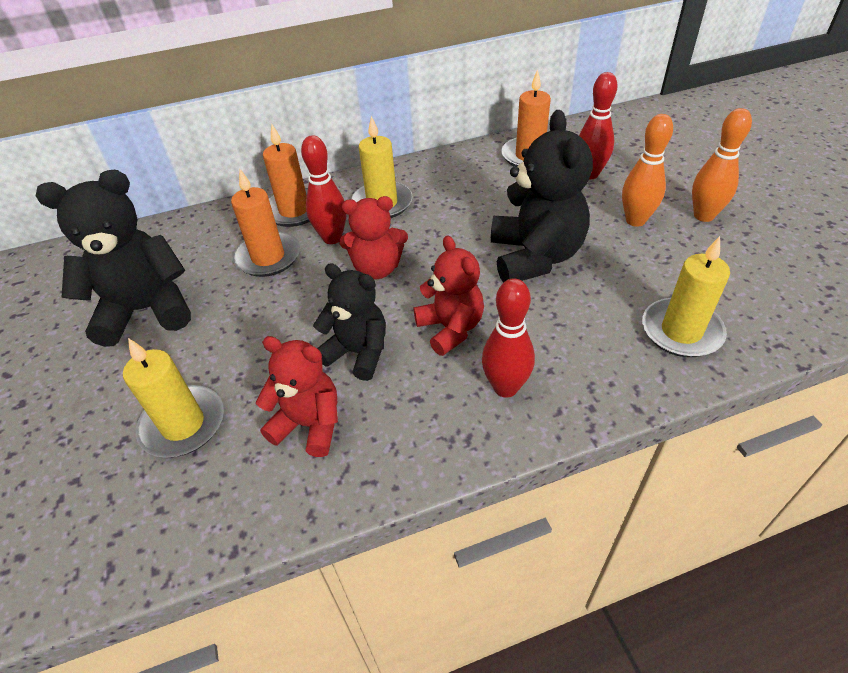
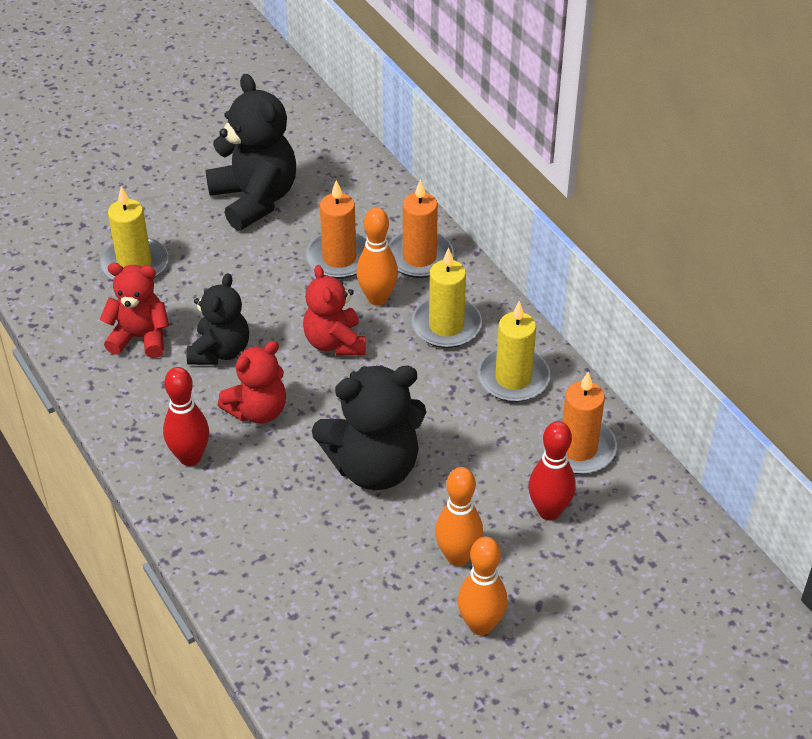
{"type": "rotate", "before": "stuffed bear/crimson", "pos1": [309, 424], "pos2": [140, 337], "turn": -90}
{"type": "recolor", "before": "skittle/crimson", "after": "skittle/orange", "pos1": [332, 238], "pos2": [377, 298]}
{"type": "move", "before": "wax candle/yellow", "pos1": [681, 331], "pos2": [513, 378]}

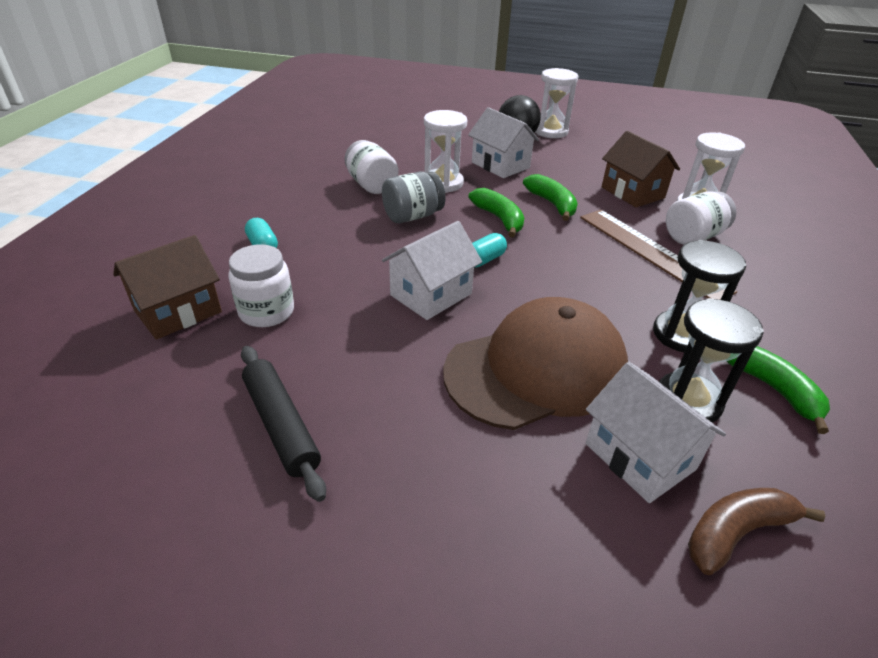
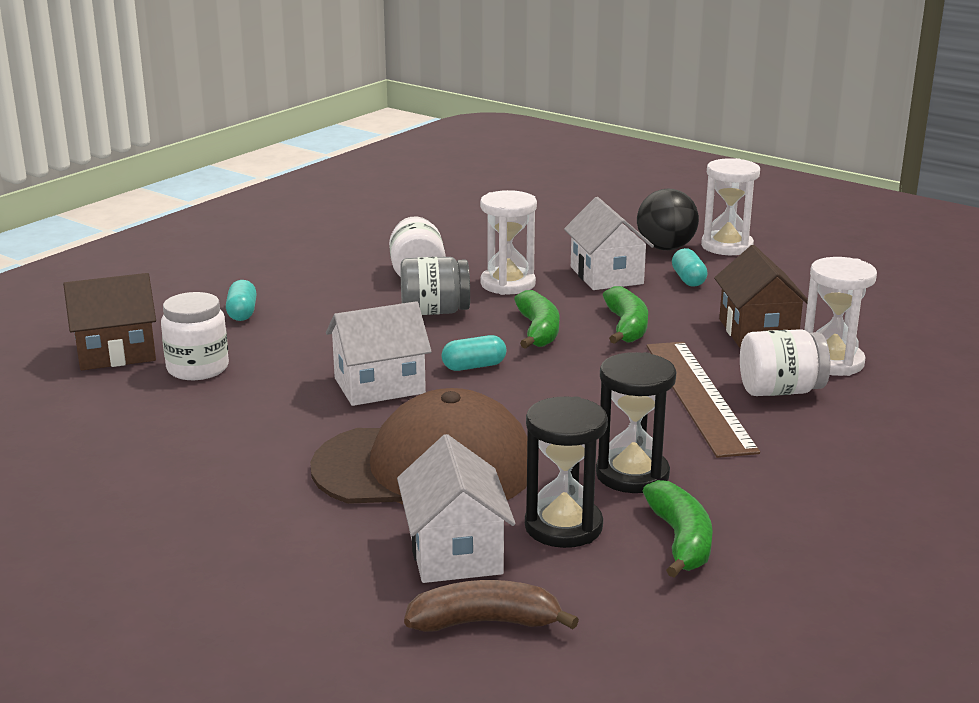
{"type": "delete", "before": "dough roller/jet-black", "pos1": [281, 425]}
{"type": "insert", "after": "pill/teal", "pos2": [688, 279]}

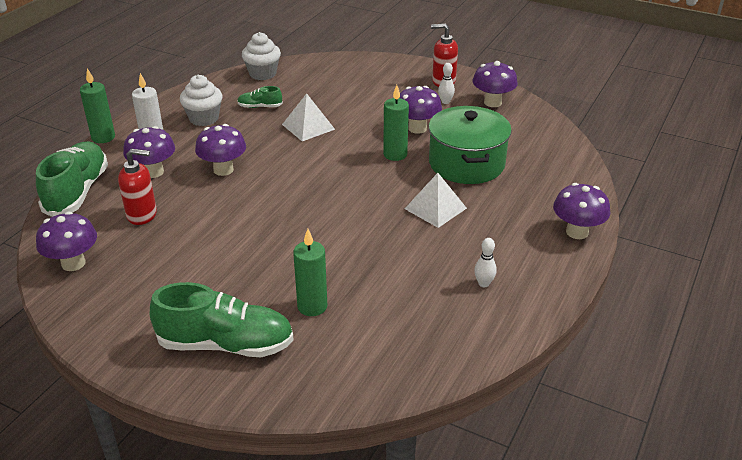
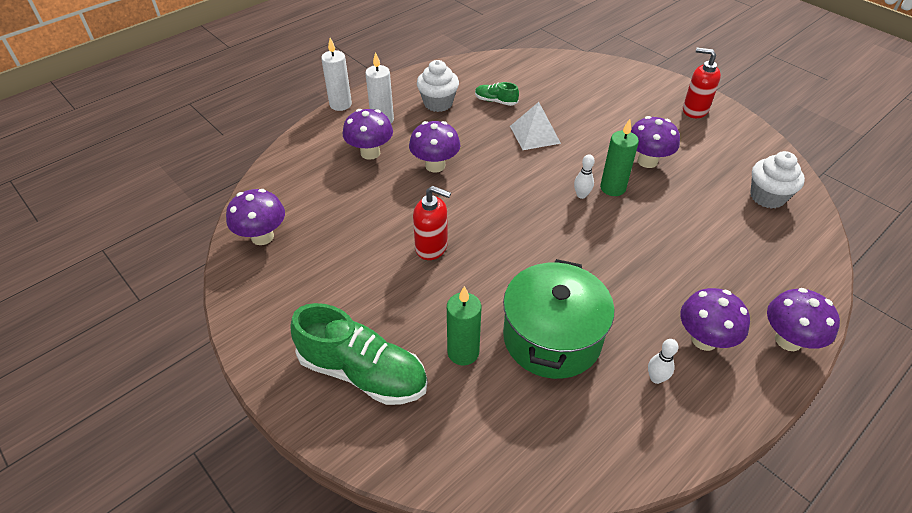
{"type": "delete", "before": "shoe/leaf-green", "pos1": [77, 192]}
{"type": "recolor", "before": "wax candle/leaf-green", "after": "wax candle/snow-white", "pos1": [103, 137], "pos2": [340, 104]}
{"type": "move", "before": "pump bottle/crimson", "pos1": [142, 215], "pos2": [432, 247]}
{"type": "move", "before": "cupcake/snow-white", "pos1": [262, 74], "pos2": [767, 197]}
{"type": "delete", "before": "pyramid shape/snow-white", "pos1": [435, 208]}
{"type": "move", "before": "stockpot/leaf-green", "pos1": [466, 163], "pos2": [552, 337]}
{"type": "move", "before": "skittle/snow-white", "pos1": [445, 102], "pos2": [581, 195]}
{"type": "move", "before": "fungus/royal purple", "pos1": [492, 102], "pos2": [704, 339]}

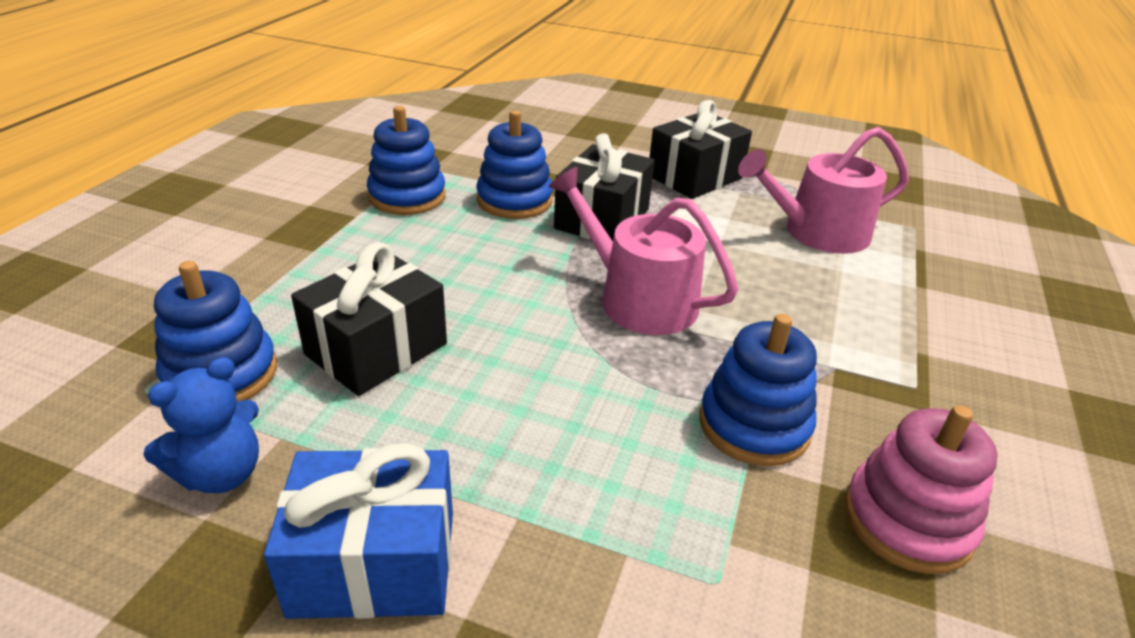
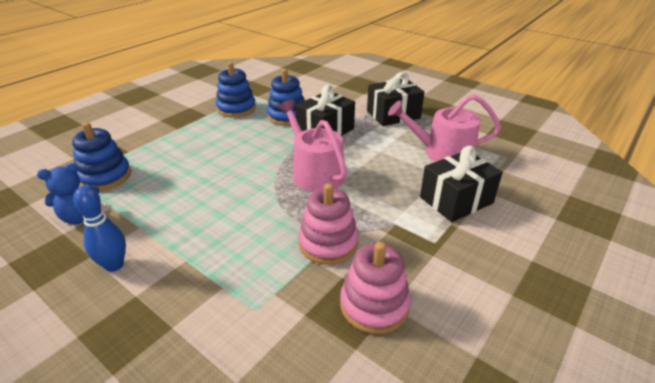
{"type": "replace", "before": "present/cobalt", "after": "skittle/cobalt", "pos1": [374, 562], "pos2": [114, 265]}
{"type": "move", "before": "present/jet-black", "pos1": [376, 349], "pos2": [456, 200]}
{"type": "recolor", "before": "stacking toy/cobalt", "after": "stacking toy/pink", "pos1": [754, 425], "pos2": [328, 243]}

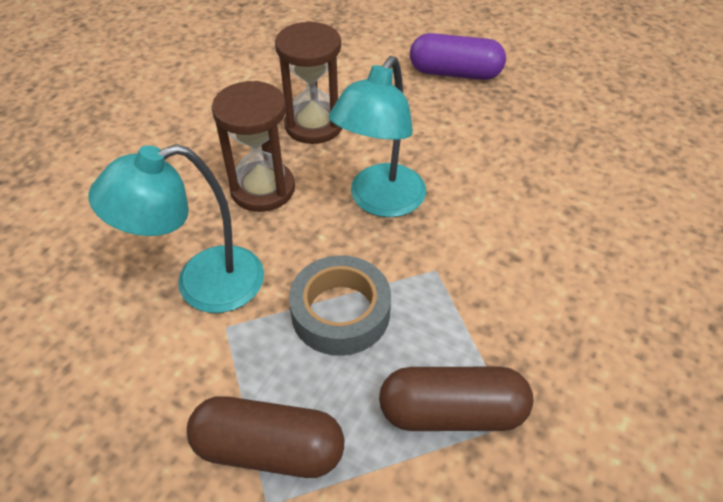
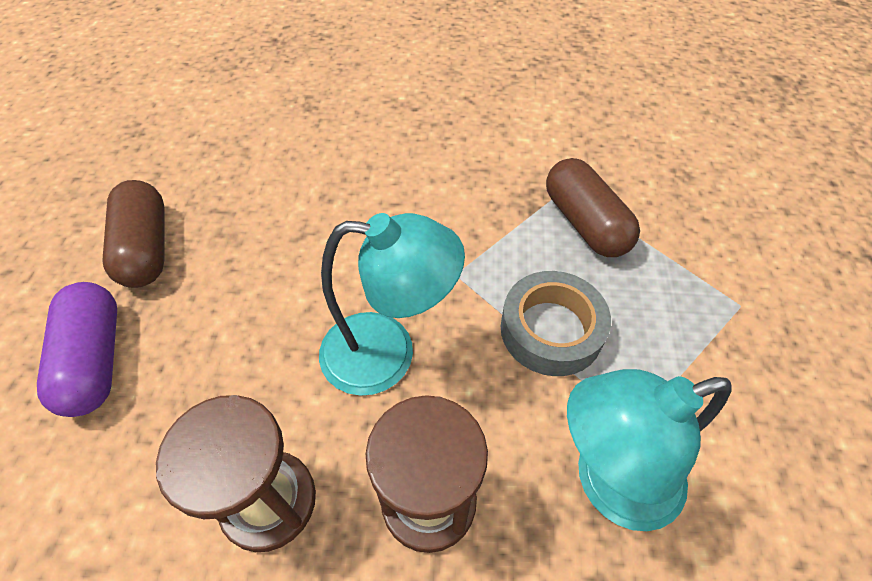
{"type": "rotate", "before": "lamp/teal", "pos1": [202, 285], "pos2": [609, 482], "turn": 120}
{"type": "move", "before": "pill/russet", "pos1": [269, 449], "pos2": [146, 248]}

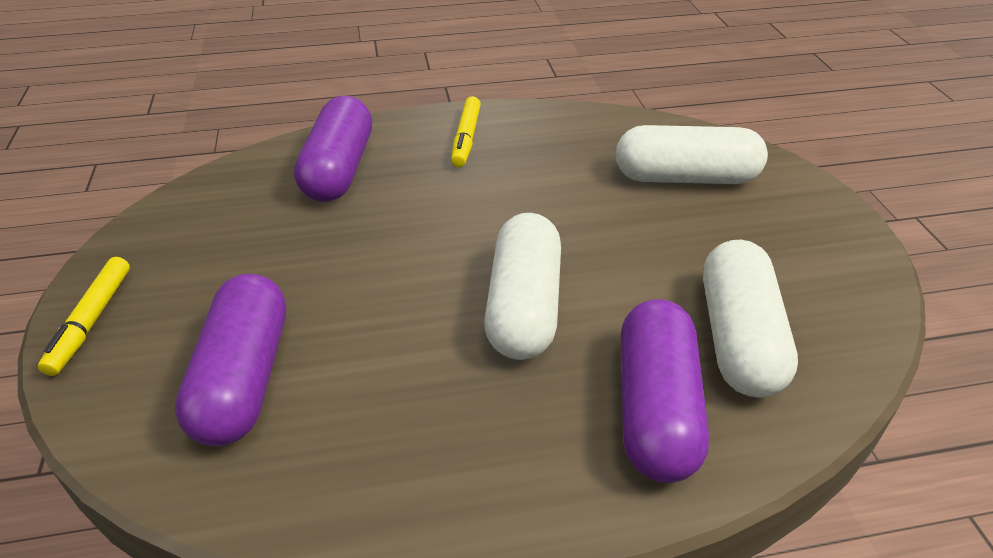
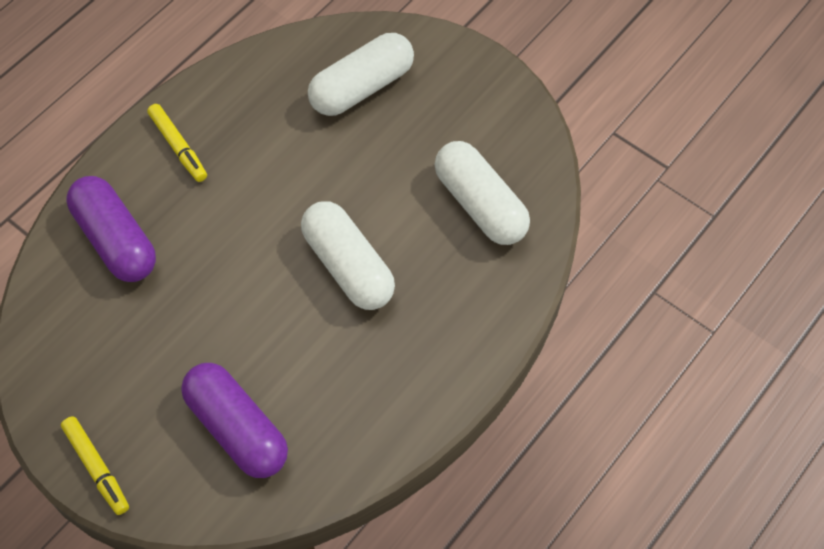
{"type": "delete", "before": "pill/royal purple", "pos1": [656, 408]}

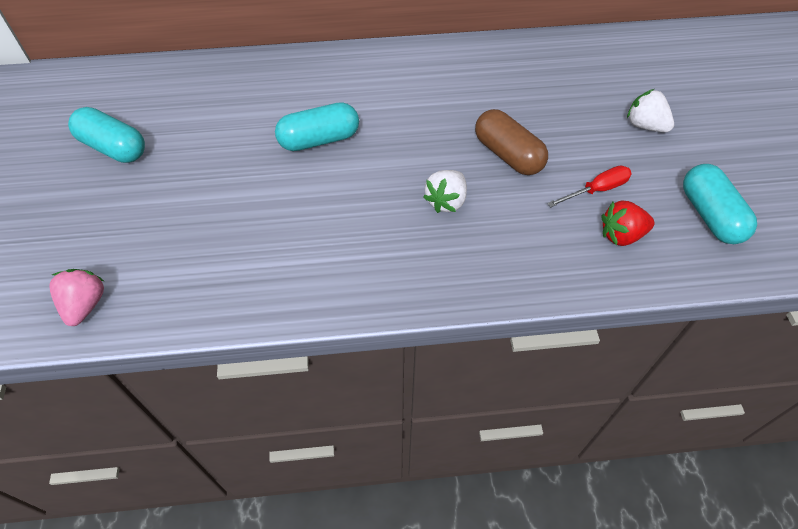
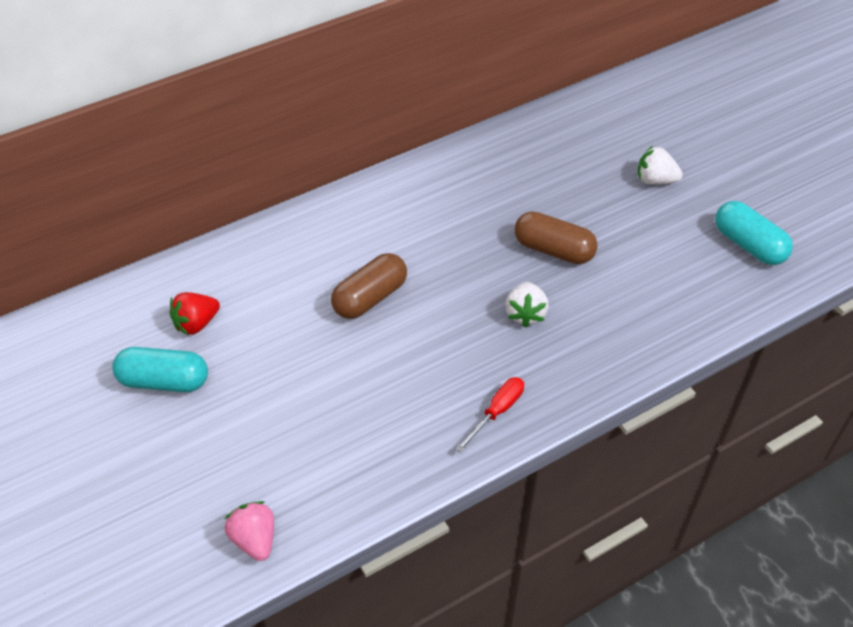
{"type": "recolor", "before": "pill/teal", "after": "pill/russet", "pos1": [319, 140], "pos2": [370, 297]}
{"type": "move", "before": "flat screwdriver/crimson", "pos1": [596, 190], "pos2": [497, 412]}
{"type": "move", "before": "berry/crimson", "pos1": [621, 235], "pos2": [196, 323]}

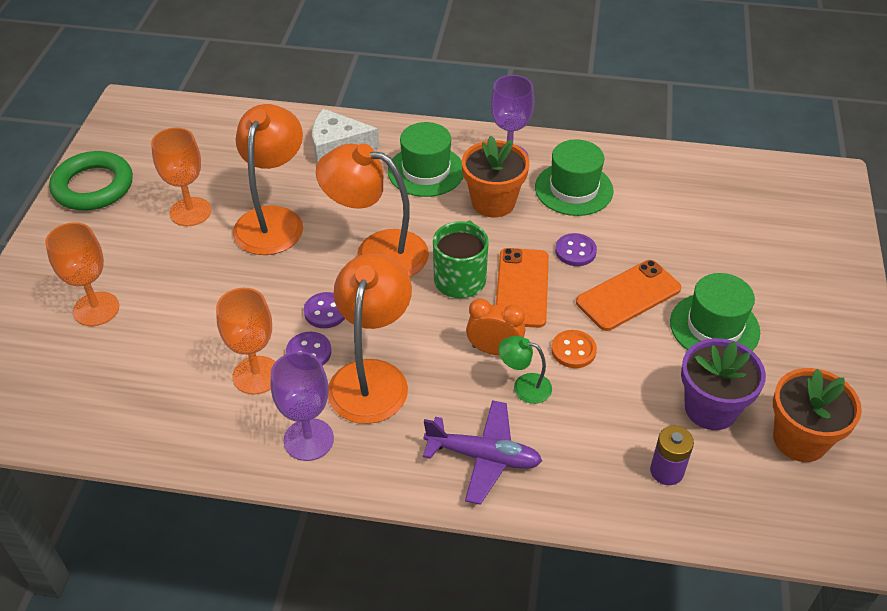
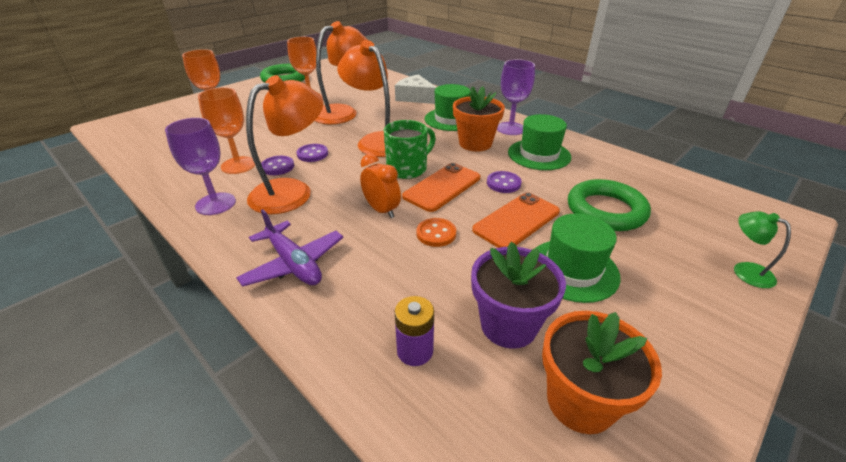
{"type": "move", "before": "lamp/leaf-green", "pos1": [524, 386], "pos2": [745, 270]}
{"type": "rotate", "before": "phone/orange", "pos1": [628, 295], "pos2": [516, 221], "turn": -45}
{"type": "insert", "after": "ring/leaf-green", "pos2": [606, 210]}

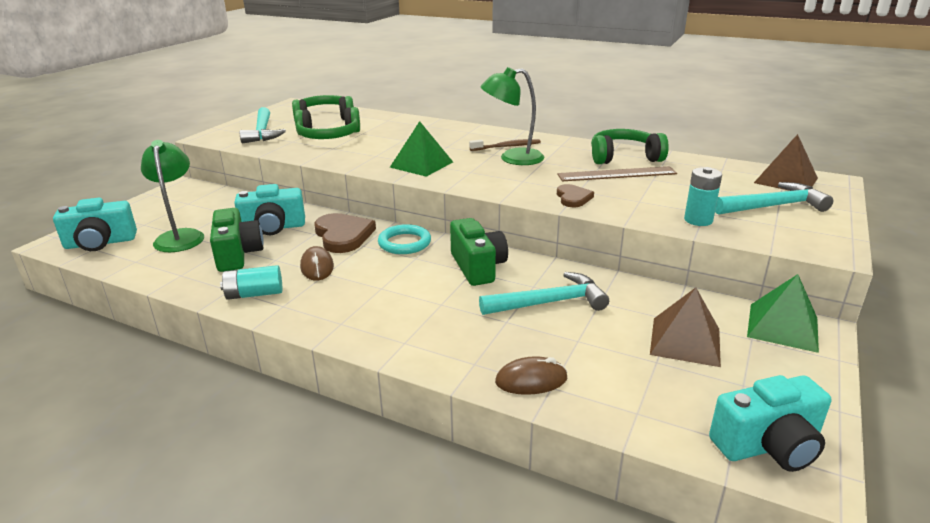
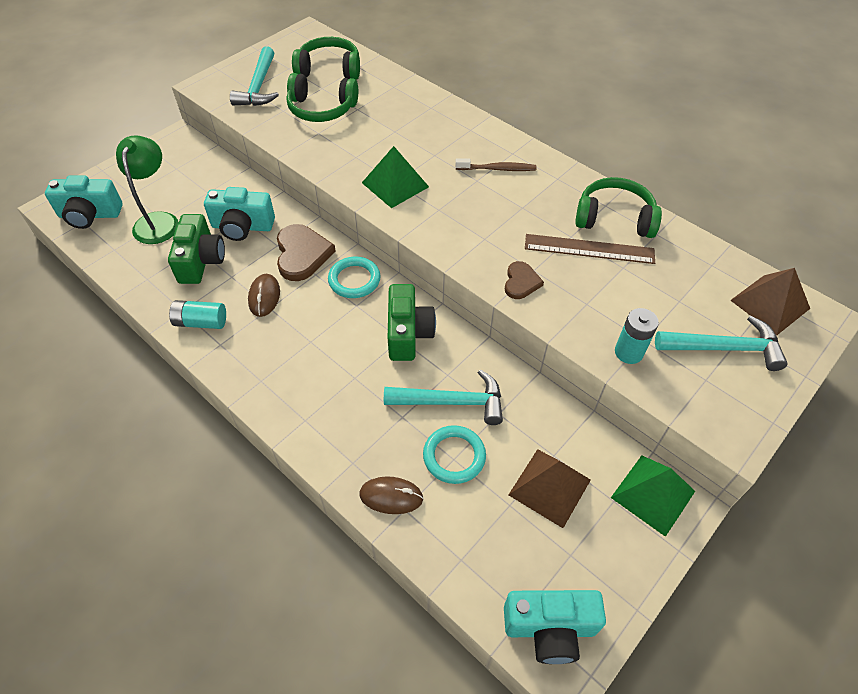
{"type": "delete", "before": "lamp/leaf-green", "pos1": [512, 158]}
{"type": "insert", "after": "ring/teal", "pos2": [454, 456]}

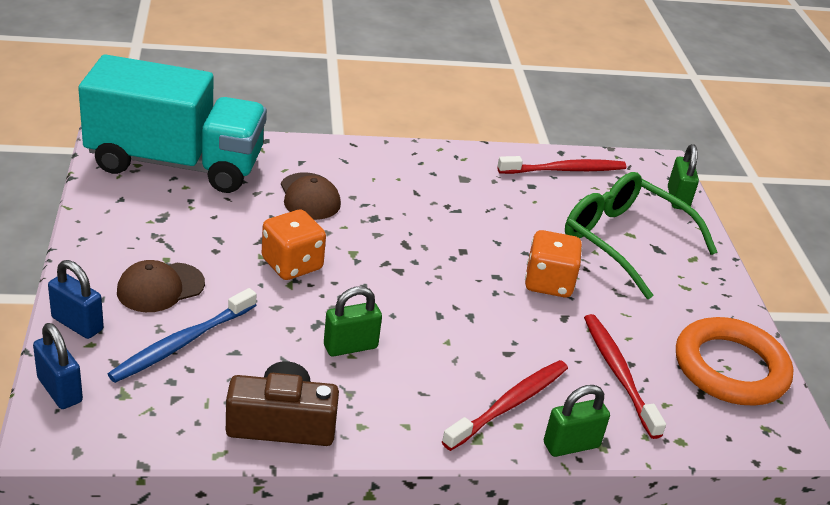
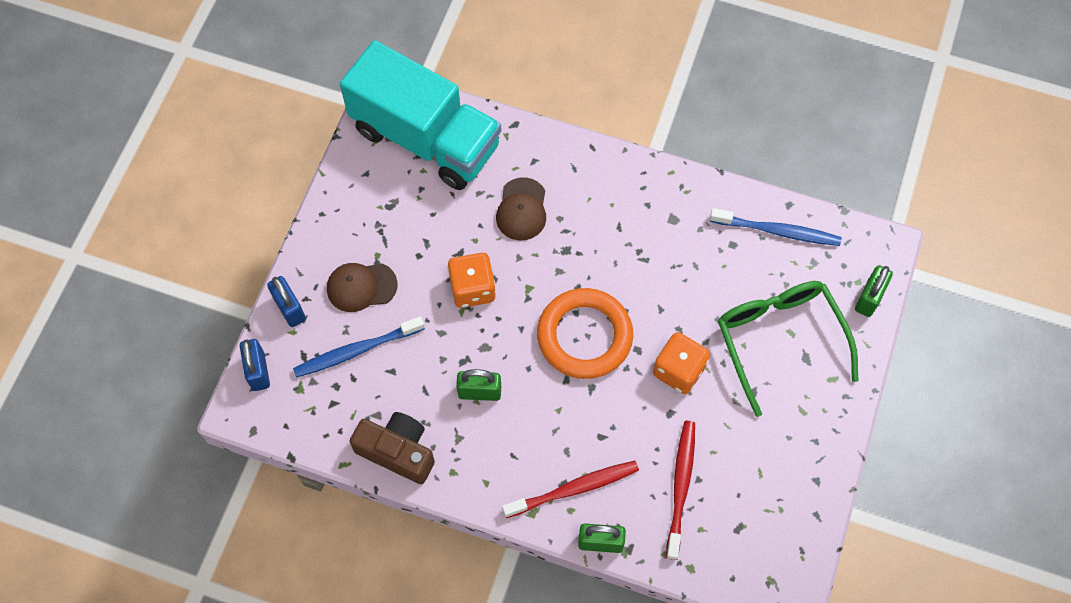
{"type": "recolor", "before": "toothbrush/crimson", "after": "toothbrush/cobalt", "pos1": [565, 170], "pos2": [778, 231]}
{"type": "move", "before": "ring/orange", "pos1": [730, 368], "pos2": [584, 336]}

